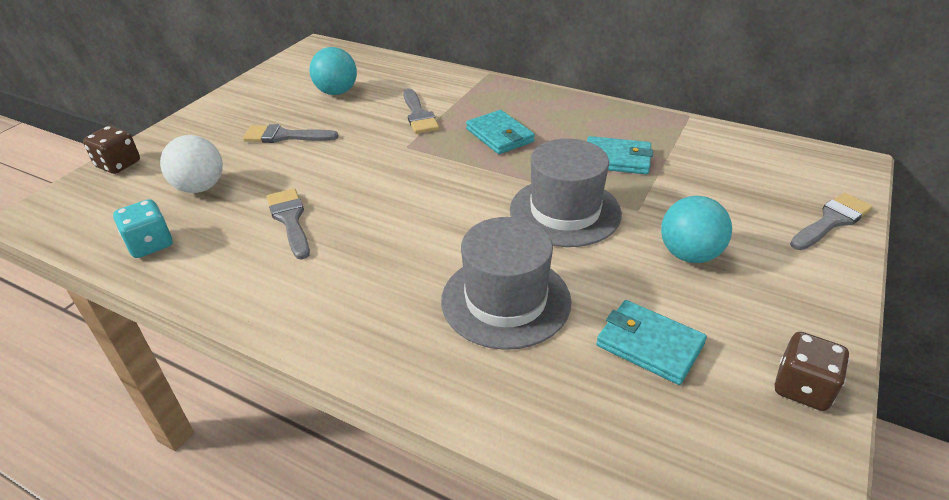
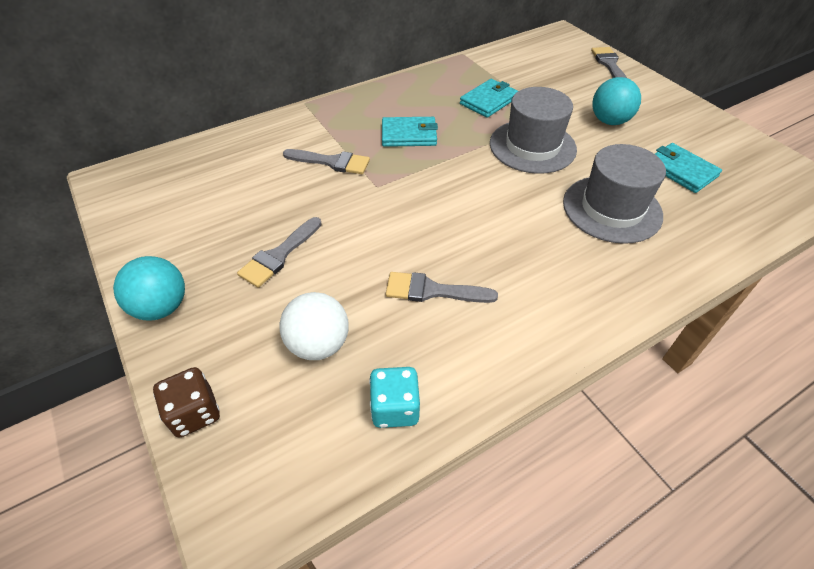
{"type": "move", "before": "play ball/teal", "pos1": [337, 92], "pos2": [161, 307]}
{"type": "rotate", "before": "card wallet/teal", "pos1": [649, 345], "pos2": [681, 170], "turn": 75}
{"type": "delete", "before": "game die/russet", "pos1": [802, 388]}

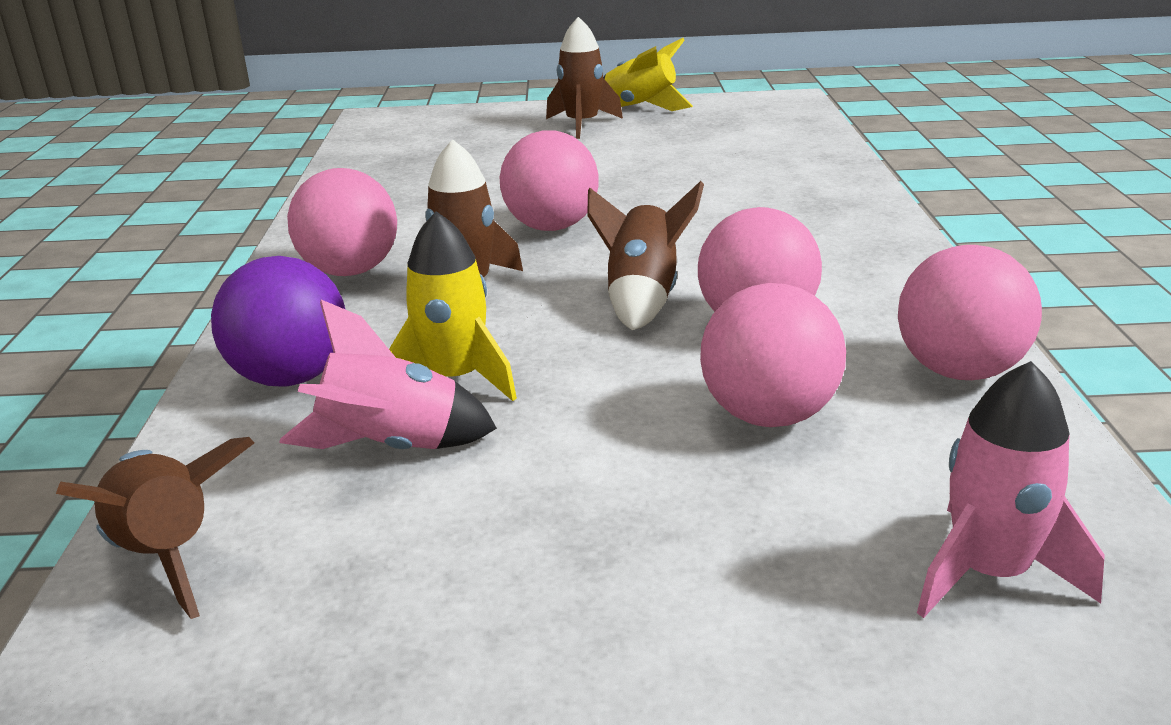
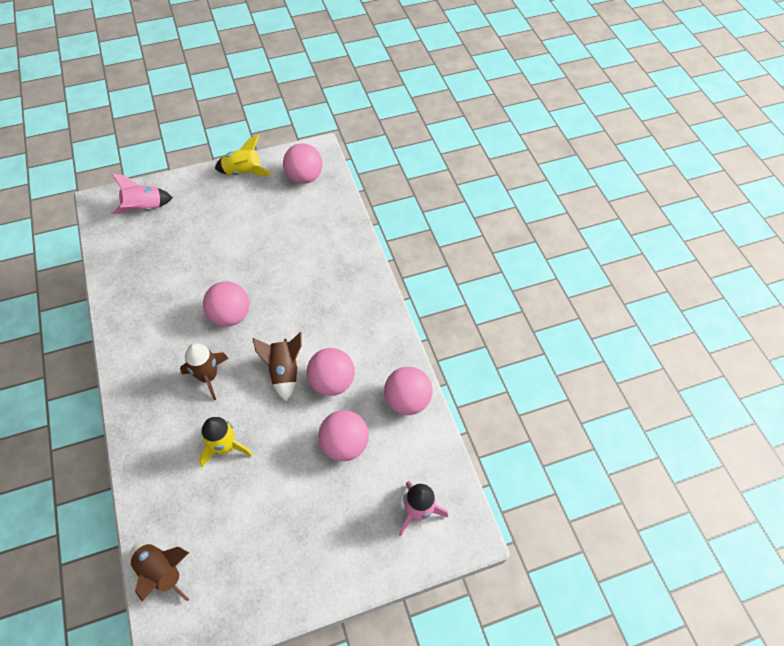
{"type": "delete", "before": "play ball/royal purple", "pos1": [291, 377]}
{"type": "move", "before": "rocket/pink", "pos1": [391, 448], "pos2": [144, 208]}
{"type": "move", "before": "play ball/pink", "pos1": [350, 271], "pos2": [304, 177]}
{"type": "delete", "before": "rocket/russet", "pos1": [582, 125]}

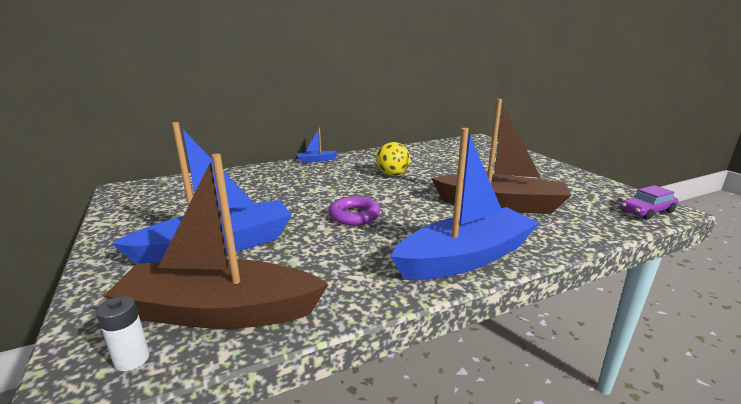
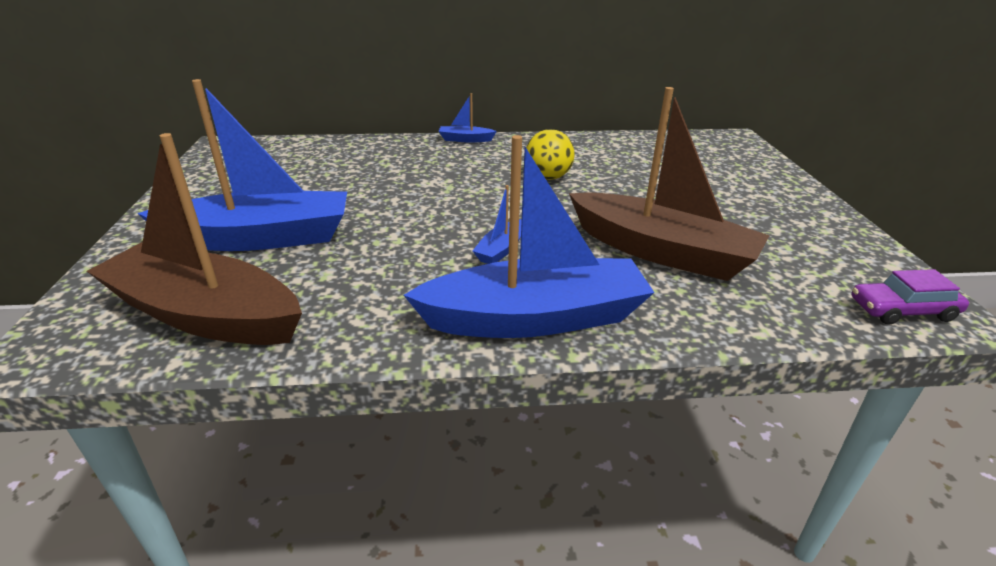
{"type": "delete", "before": "AA battery/snow-white", "pos1": [132, 359]}
{"type": "delete", "before": "ring/royal purple", "pos1": [354, 215]}
{"type": "insert", "after": "toy boat/cobalt", "pos2": [501, 250]}

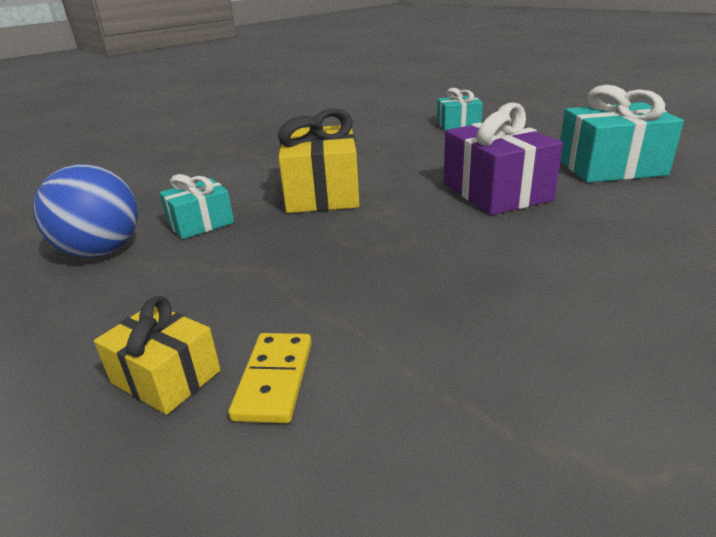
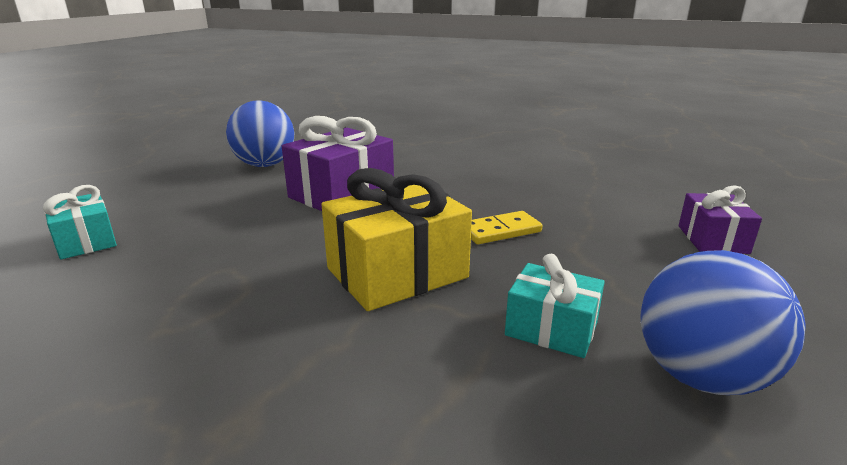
{"type": "recolor", "before": "present/yellow", "after": "present/royal purple", "pos1": [166, 377], "pos2": [712, 239]}
{"type": "move", "before": "domino/yellow", "pos1": [274, 379], "pos2": [500, 231]}
{"type": "replace", "before": "present/teal", "after": "play ball/cobalt", "pos1": [610, 167], "pos2": [265, 165]}

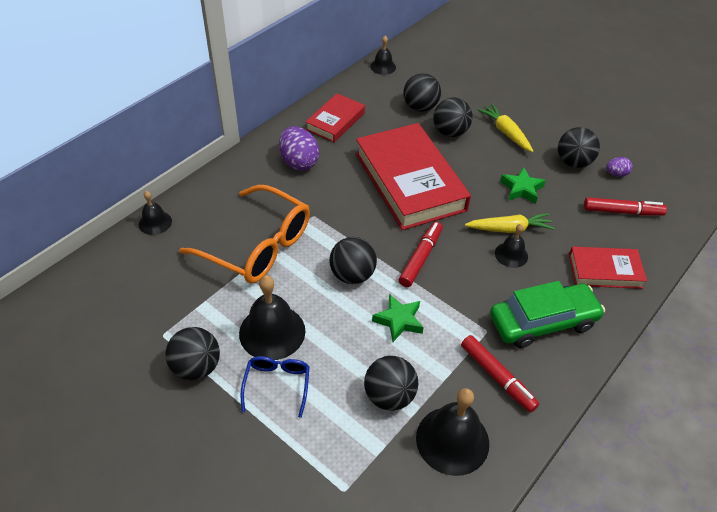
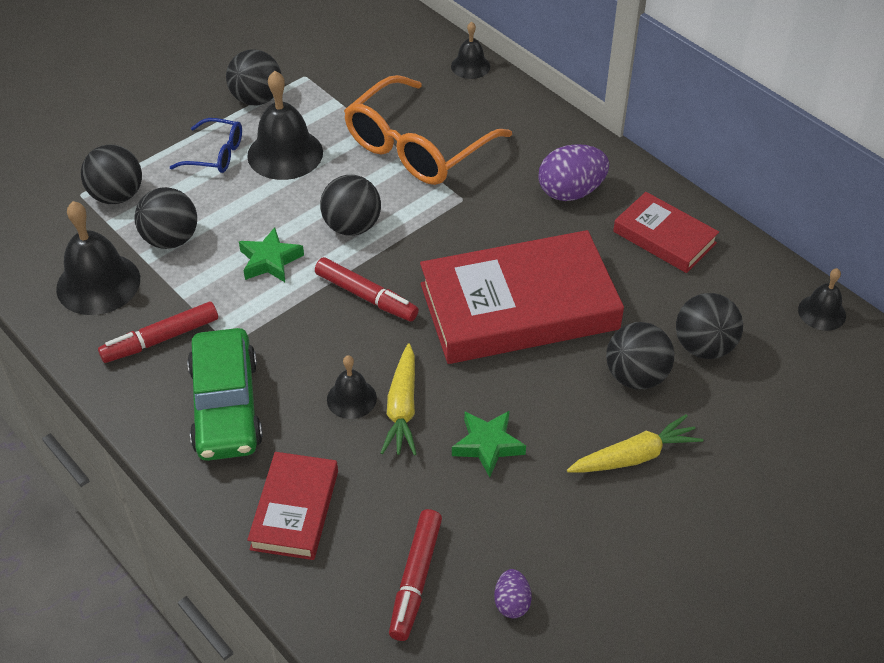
{"type": "move", "before": "play ball/jet-black", "pos1": [573, 162], "pos2": [117, 196]}

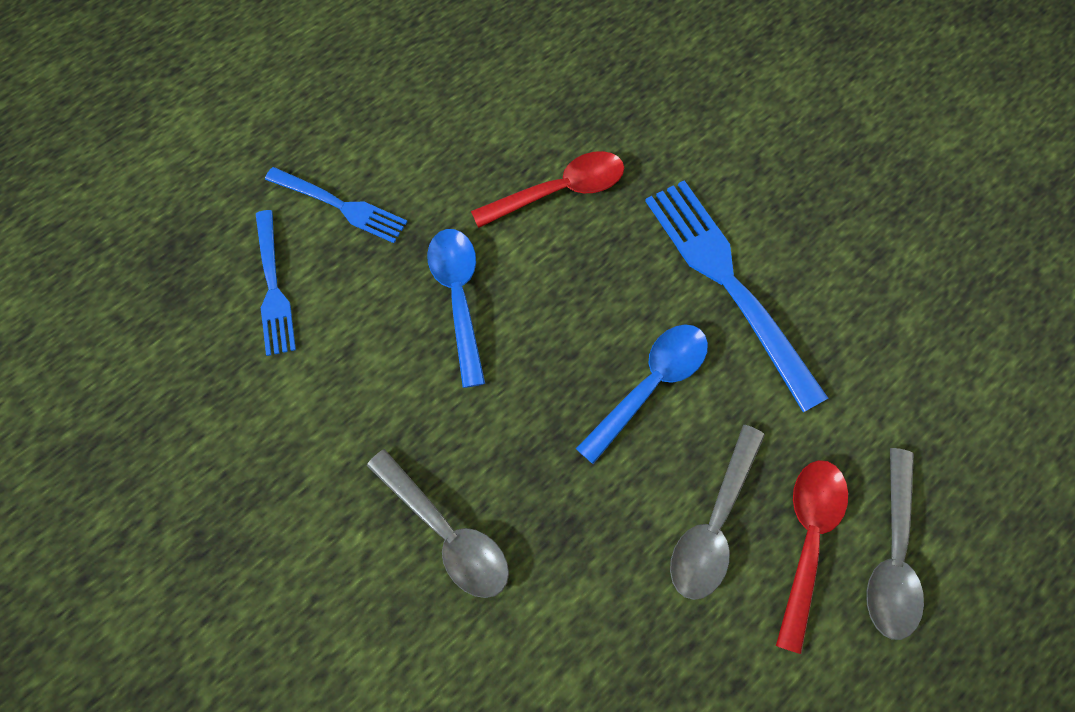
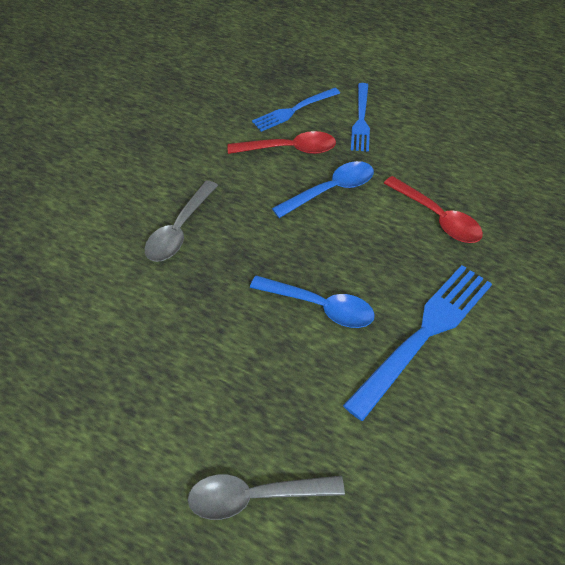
{"type": "delete", "before": "spoon/ash-grey", "pos1": [713, 524]}
{"type": "move", "before": "spoon/crimson", "pos1": [807, 539], "pos2": [289, 149]}

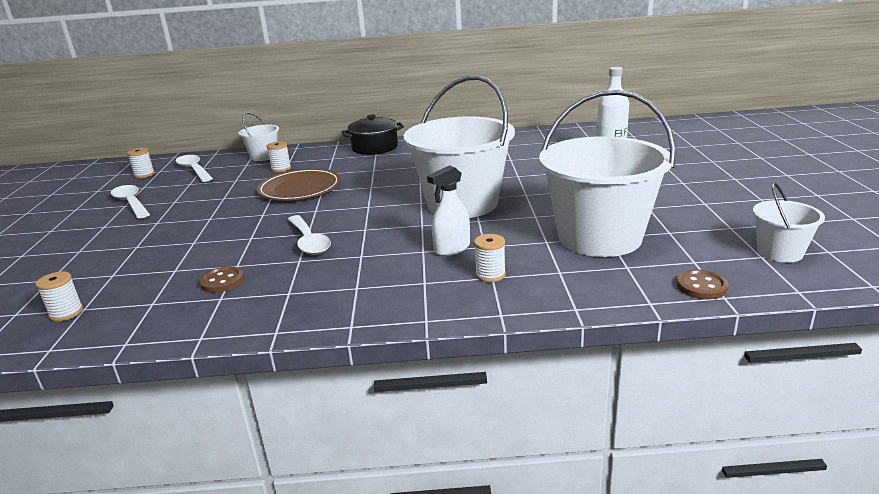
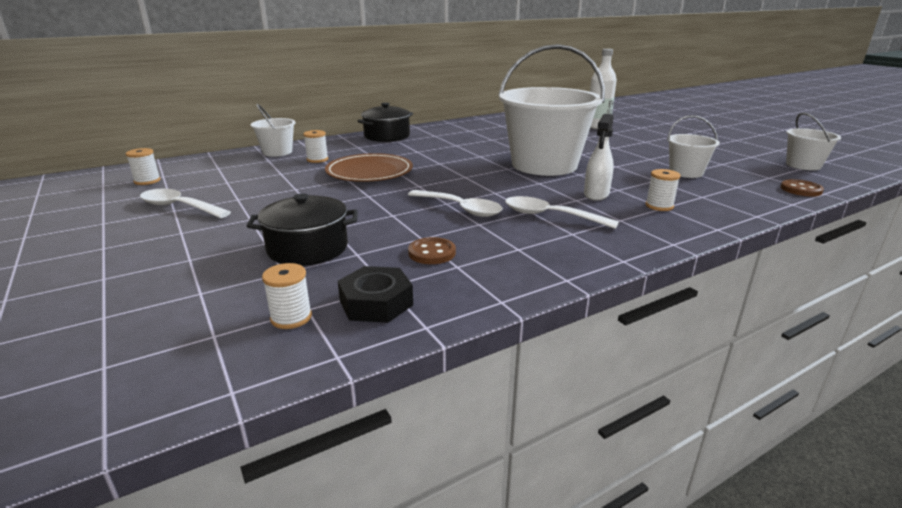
{"type": "move", "before": "spoon/snow-white", "pos1": [194, 170], "pos2": [550, 216]}
{"type": "resize", "before": "sand bucket/snow-white", "pos1": [599, 237], "pos2": [686, 172], "scale": 0.47}
{"type": "insert", "after": "stockpot/jet-black", "pos2": [308, 248]}
{"type": "insert", "after": "hex nut/jet-black", "pos2": [376, 303]}

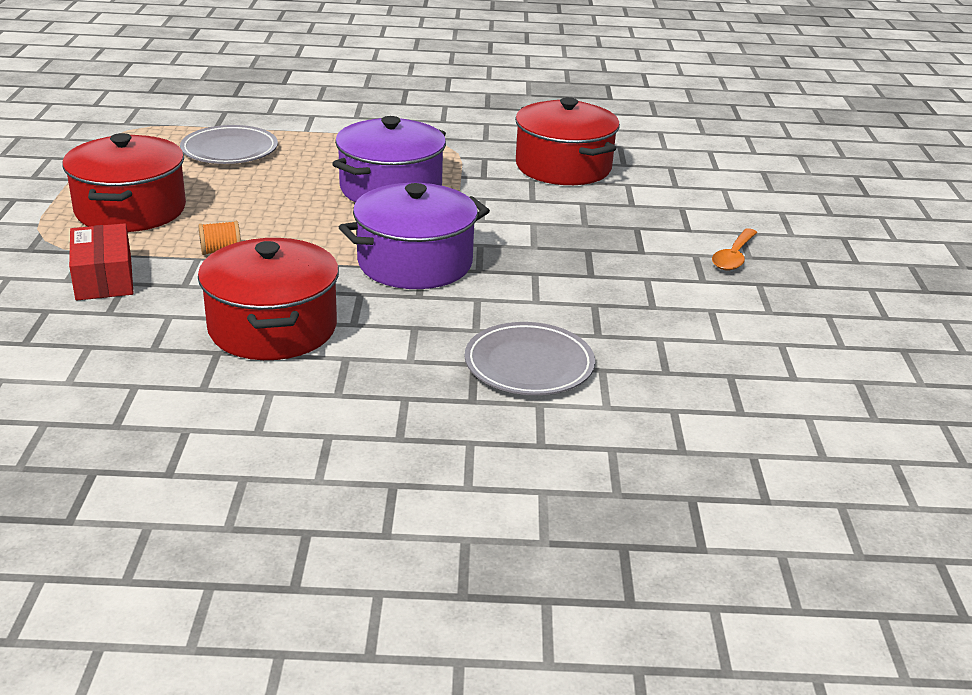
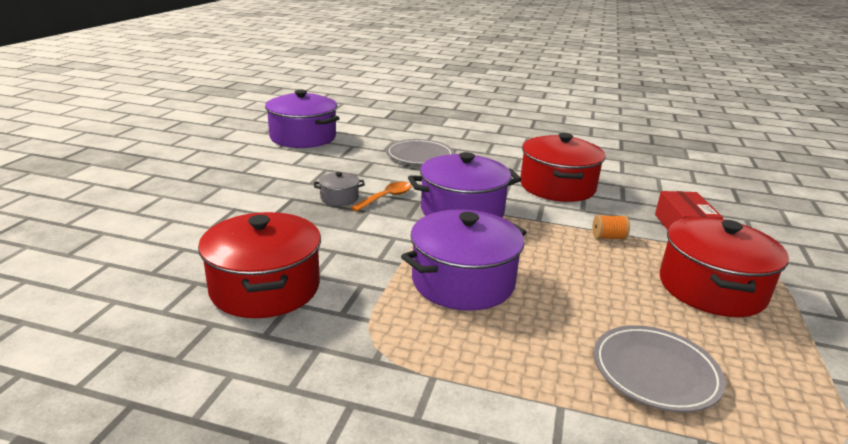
{"type": "move", "before": "spoon/orange", "pos1": [733, 257], "pos2": [386, 197]}
{"type": "insert", "after": "stockpot/royal purple", "pos2": [303, 137]}
{"type": "insert", "after": "stockpot/ash-grey", "pos2": [339, 198]}

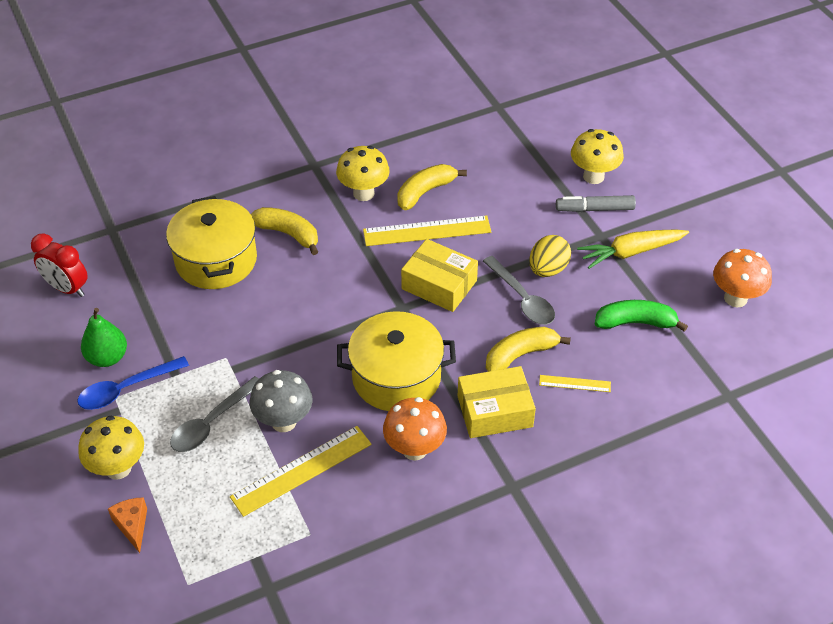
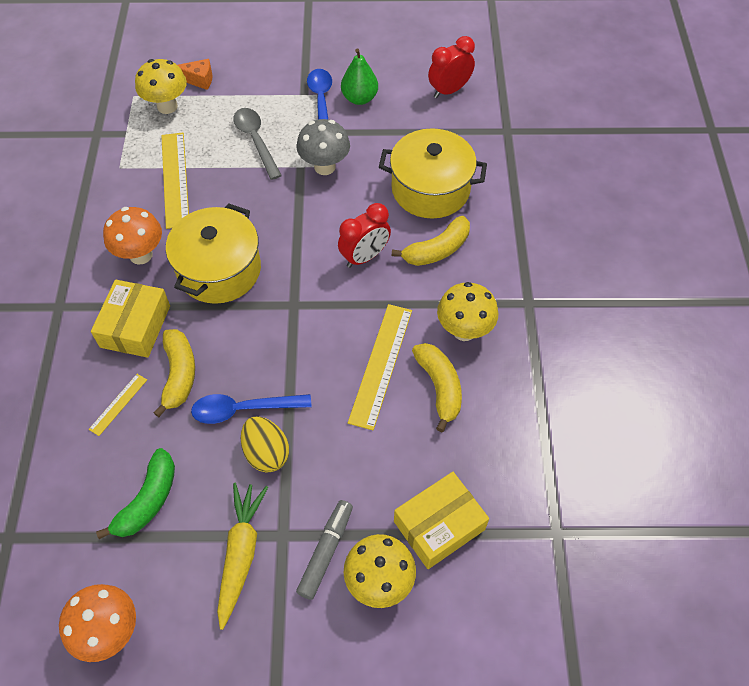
{"type": "move", "before": "fungus/yellow", "pos1": [118, 468], "pos2": [167, 106]}
{"type": "move", "before": "fungus/ash-grey", "pos1": [284, 421], "pos2": [324, 167]}
{"type": "move", "before": "box/yellow", "pos1": [439, 284], "pos2": [439, 525]}
{"type": "recolor", "before": "spoon/ash-grey", "after": "spoon/cobalt", "pos1": [522, 299], "pos2": [243, 409]}
{"type": "insert", "after": "clock/crimson", "pos2": [364, 257]}

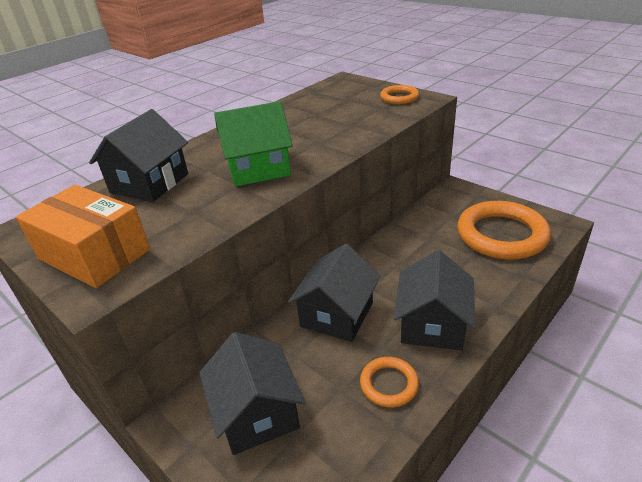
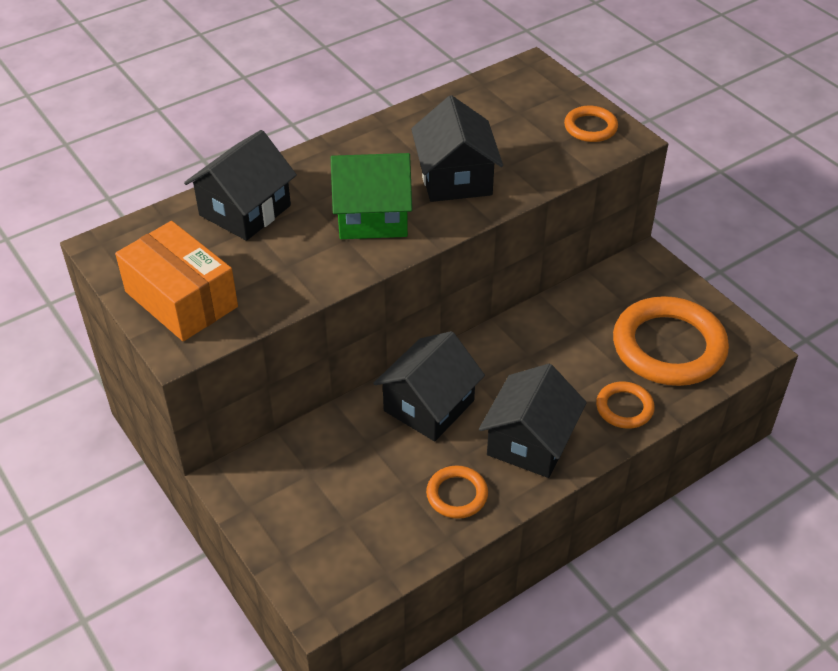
{"type": "move", "before": "house/jet-black", "pos1": [257, 413], "pos2": [455, 178]}
{"type": "insert", "after": "ring/orange", "pos2": [624, 408]}

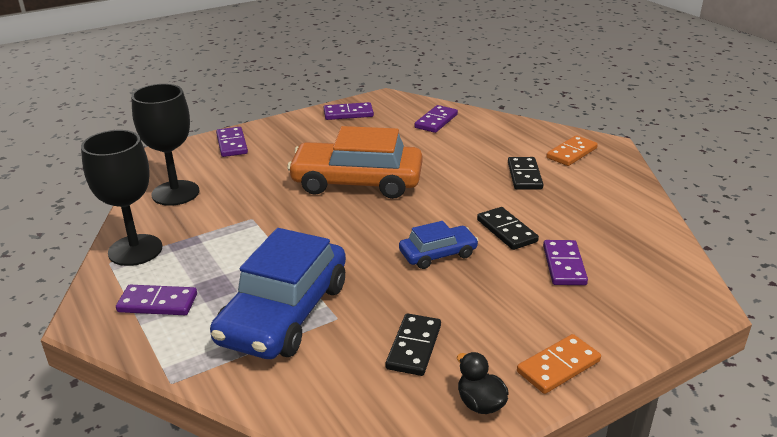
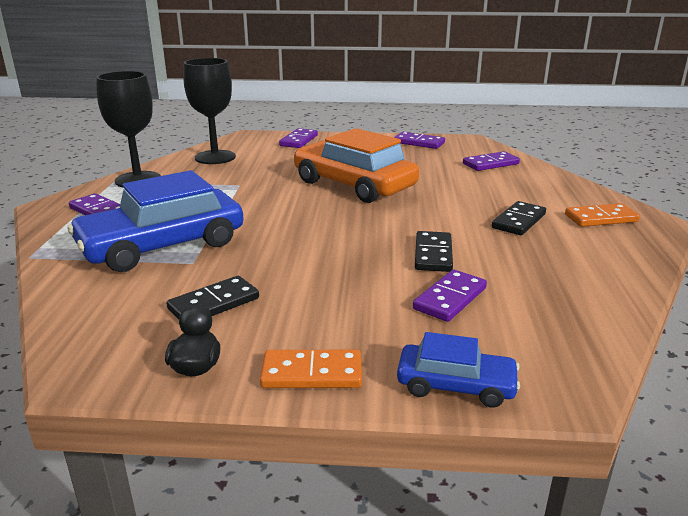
{"type": "move", "before": "car/cobalt", "pos1": [438, 254], "pos2": [455, 385]}

